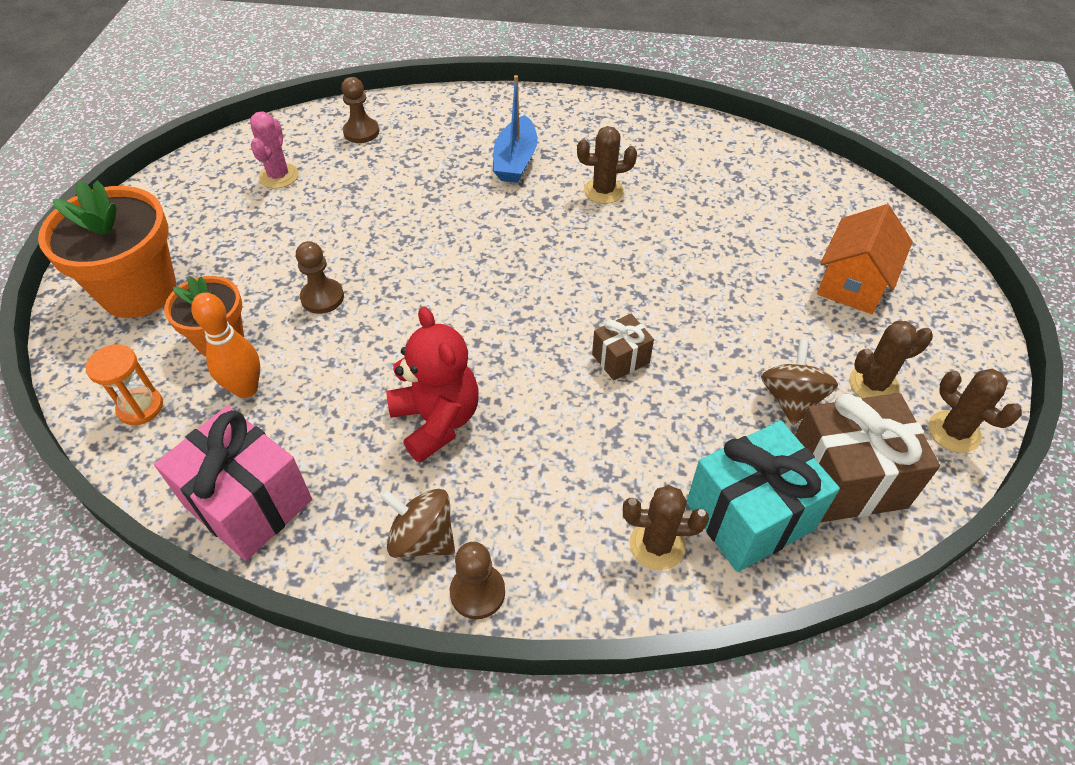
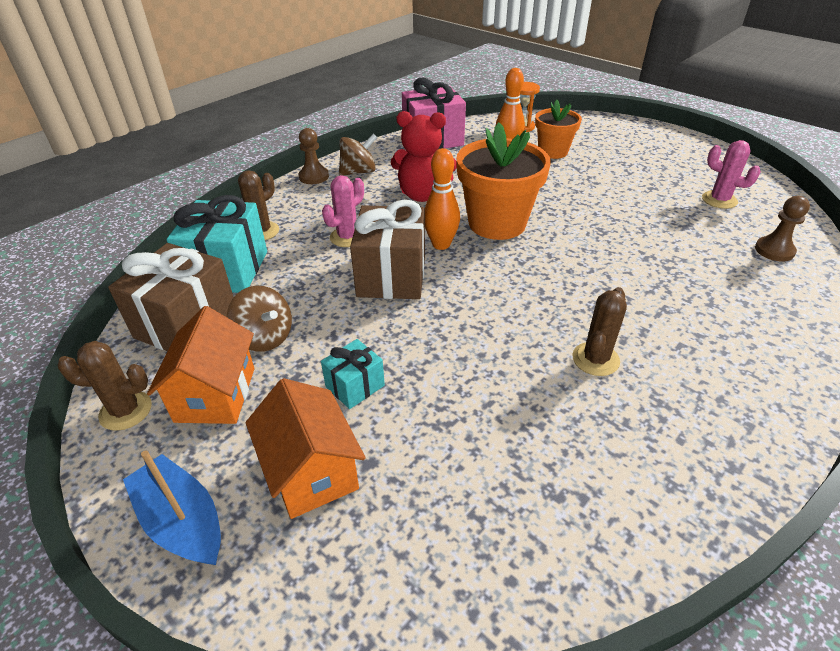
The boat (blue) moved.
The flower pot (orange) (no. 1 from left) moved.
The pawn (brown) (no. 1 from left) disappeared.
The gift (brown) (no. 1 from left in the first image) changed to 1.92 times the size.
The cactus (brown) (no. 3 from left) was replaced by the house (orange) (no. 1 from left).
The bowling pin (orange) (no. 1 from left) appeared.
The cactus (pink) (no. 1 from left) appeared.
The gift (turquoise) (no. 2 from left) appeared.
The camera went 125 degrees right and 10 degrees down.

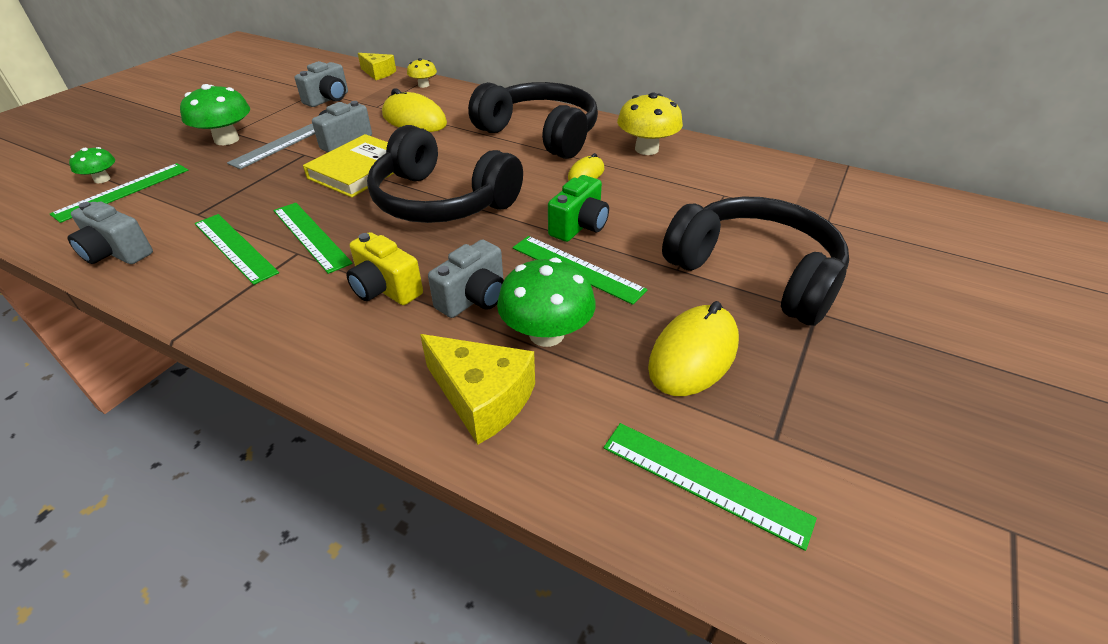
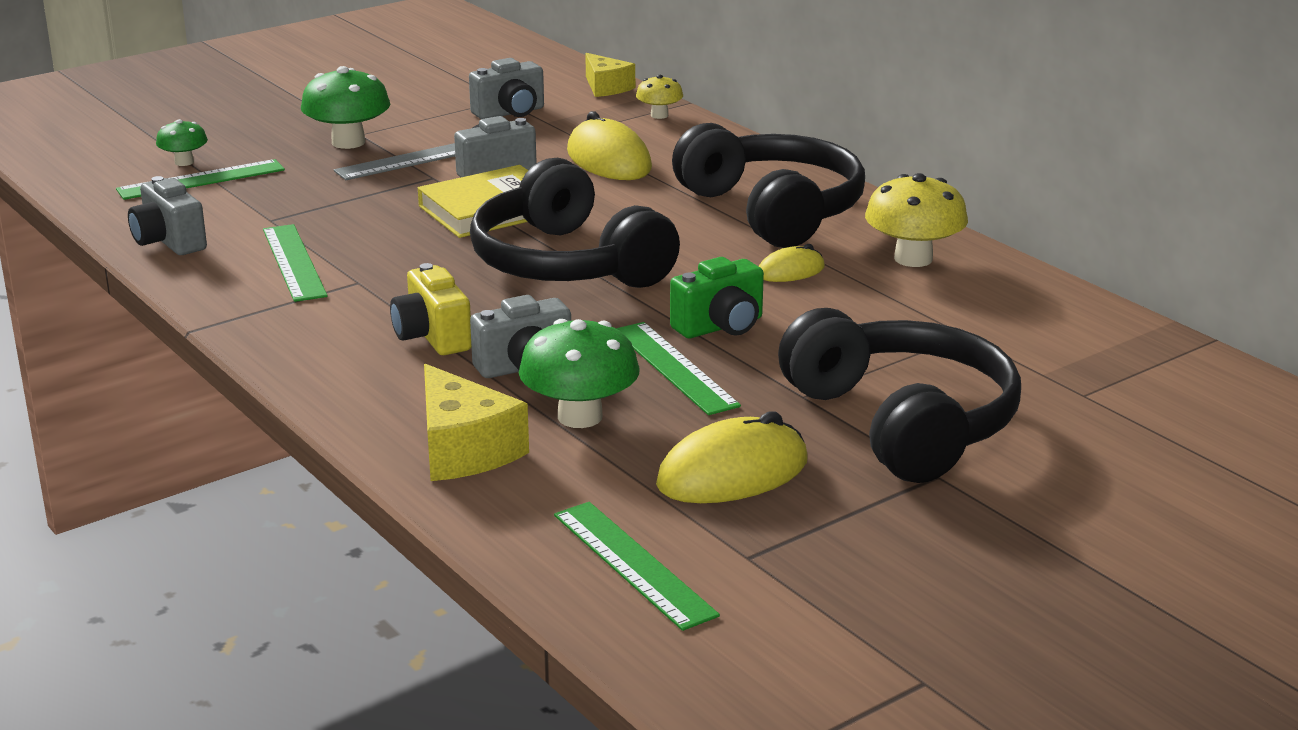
The ruler (green) (no. 3 from left) disappeared.
The camera went 25 degrees right and 15 degrees down.

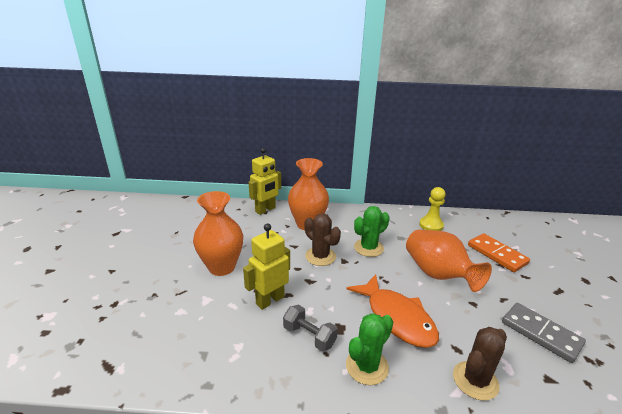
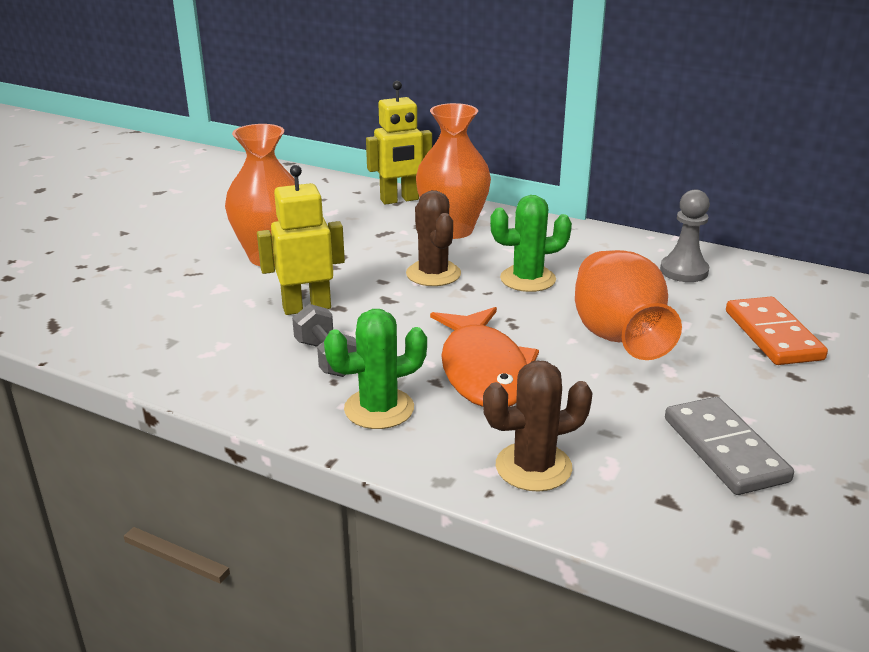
The pawn (yellow) became the pawn (grey).
The camera went 25 degrees right and 0 degrees up.

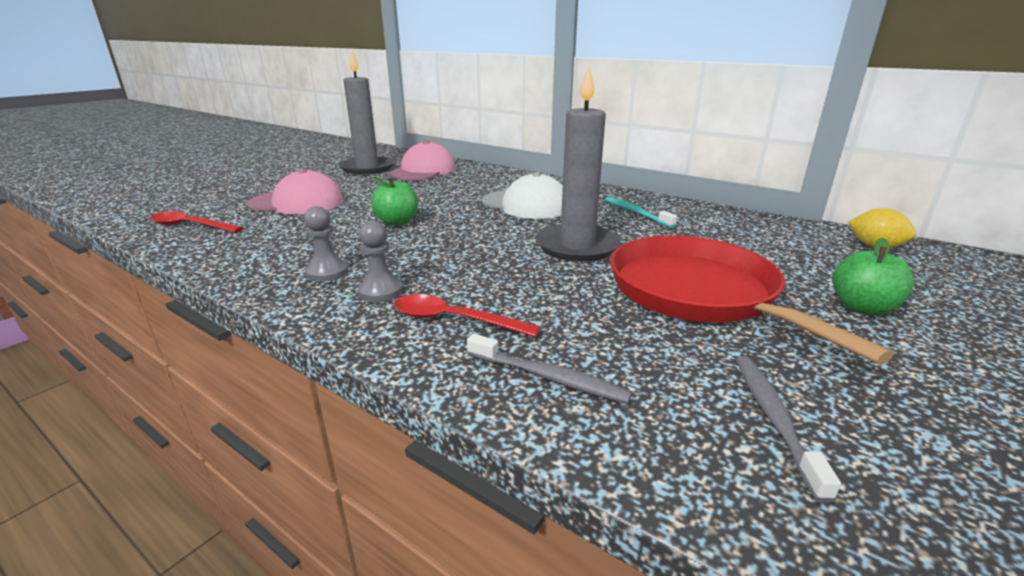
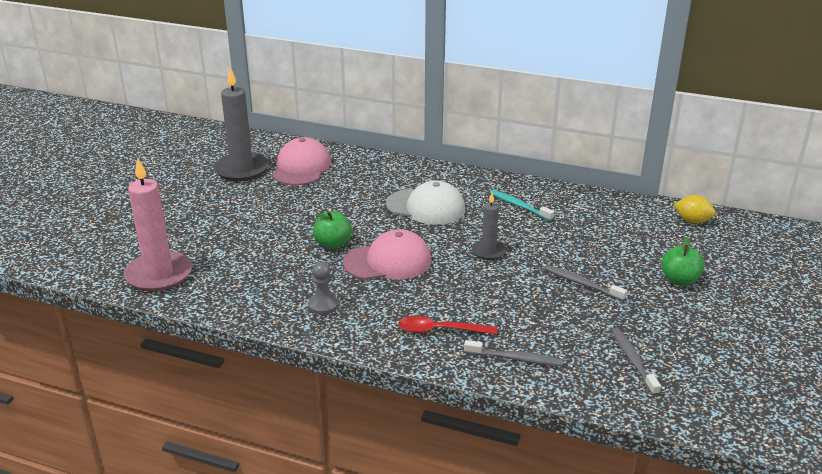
The candle (grey) (no. 2 from left) changed to 0.54 times the size.
The cap (pink) (no. 1 from left in the first image) moved.
The spoon (red) (no. 1 from left) was replaced by the candle (pink).
The pawn (grey) (no. 2 from left) disappeared.
The pan (red) was replaced by the toothbrush (grey) (no. 2 from left).
The camera went 15 degrees left and 5 degrees up.

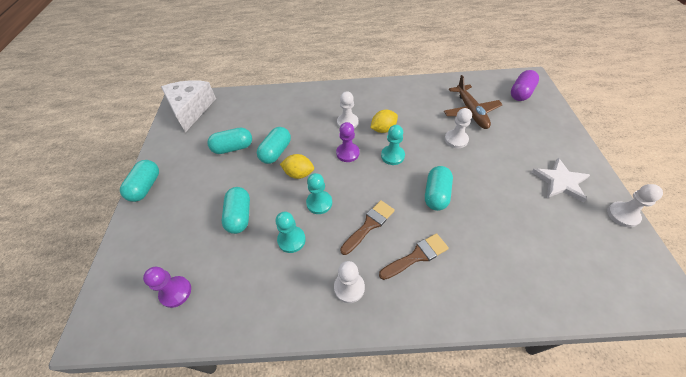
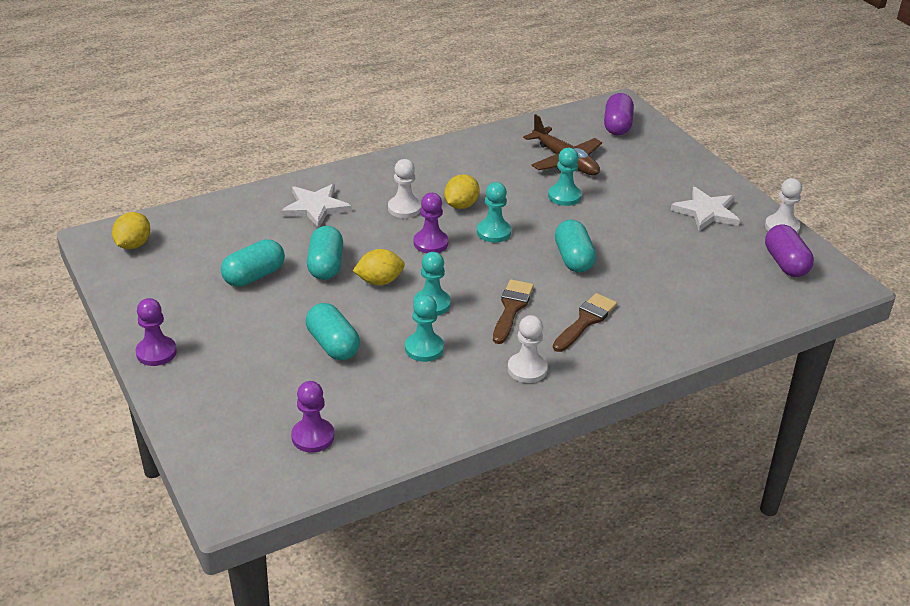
The cheese (white) was replaced by the lemon (yellow) (no. 1 from left).
The pawn (white) (no. 3 from left) became the pawn (turquoise) (no. 4 from left).
The capsule (turquoise) (no. 1 from left) was replaced by the pawn (purple) (no. 1 from left).
The star (white) (no. 1 from left) appeared.
The capsule (purple) (no. 2 from left) appeared.
The camera went 30 degrees left and 15 degrees down.

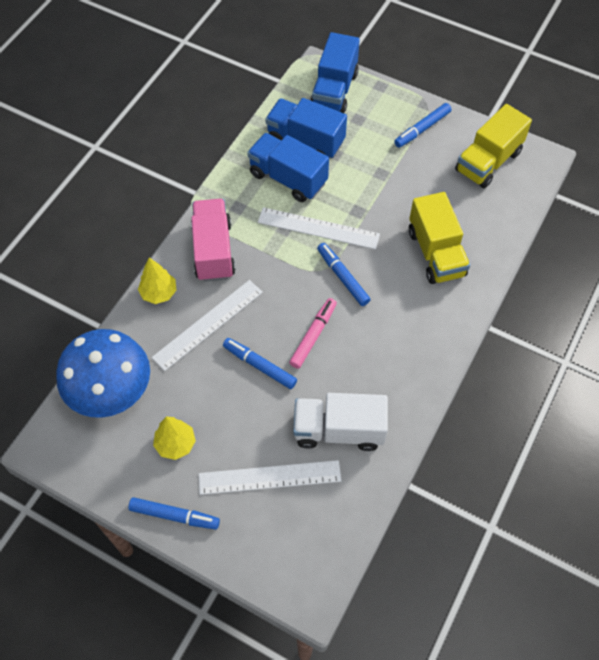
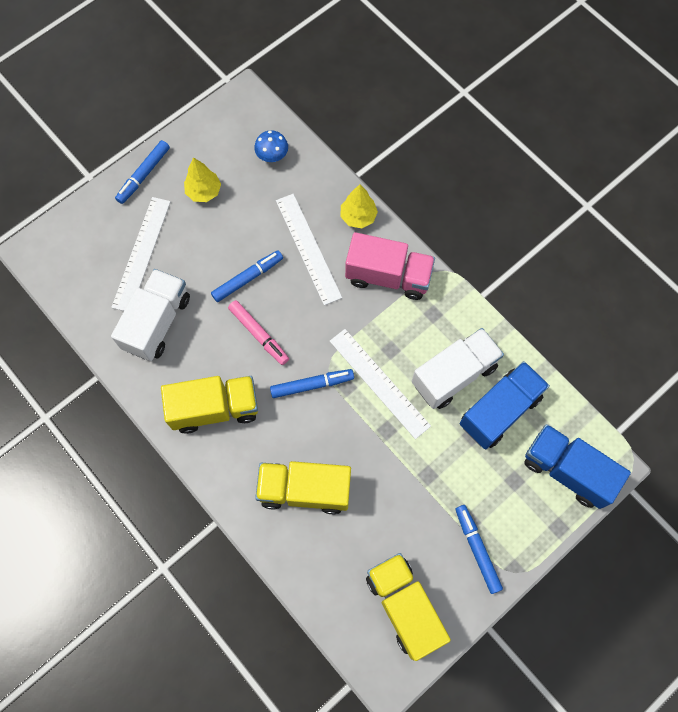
The truck (blue) (no. 1 from left) became the truck (white) (no. 2 from left).
The ruler (white) (no. 3 from left) turned 75 degrees counterclockwise.
The mushroom (blue) changed to 0.42 times the size.
The truck (yellow) (no. 1 from left) appeared.
The camera went 110 degrees right and 10 degrees up.

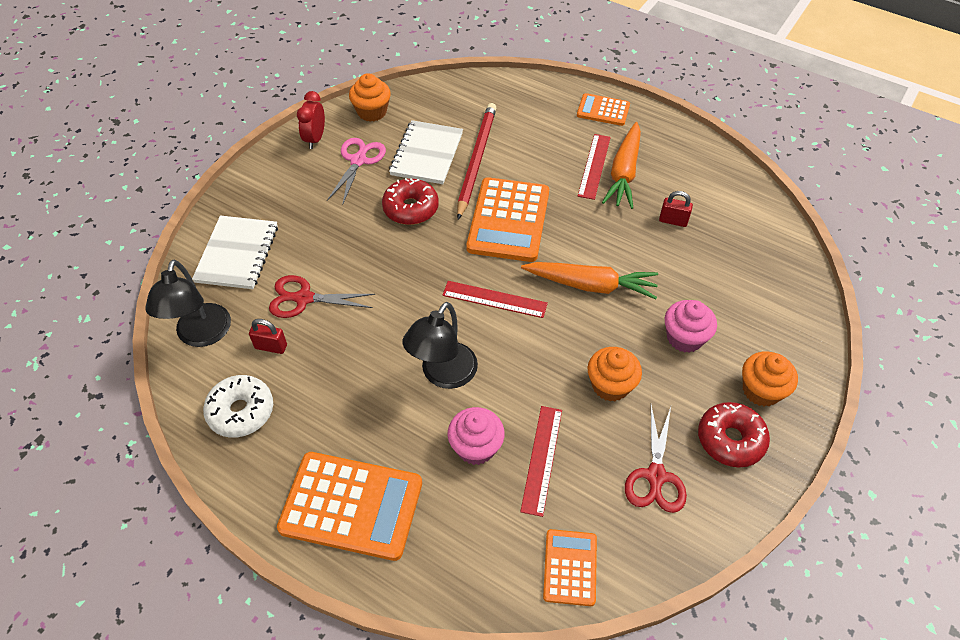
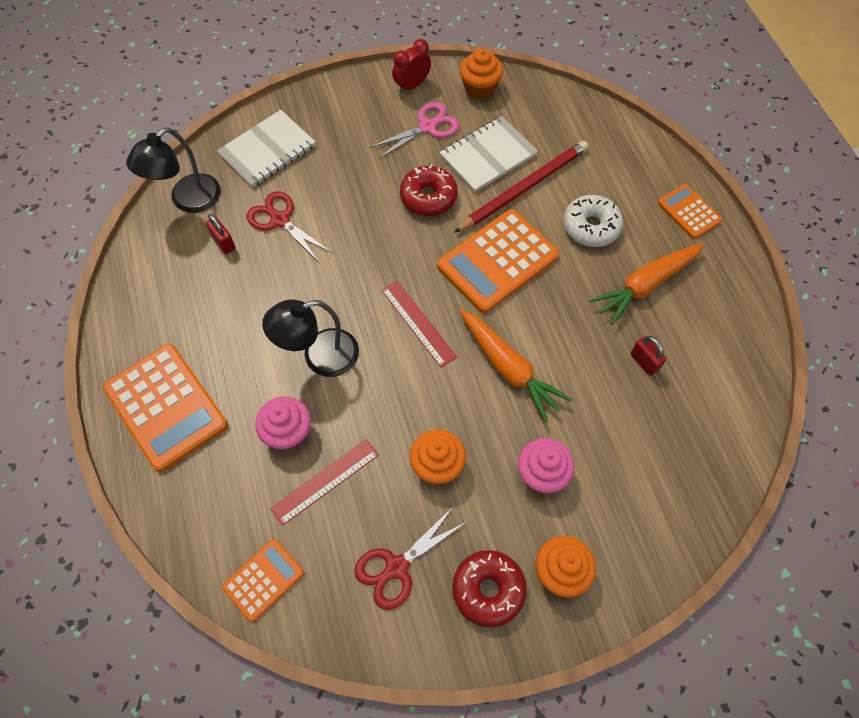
The ruler (red) (no. 3 from left) disappeared.
The donut (white) moved.
The camera went 40 degrees right and 10 degrees up.

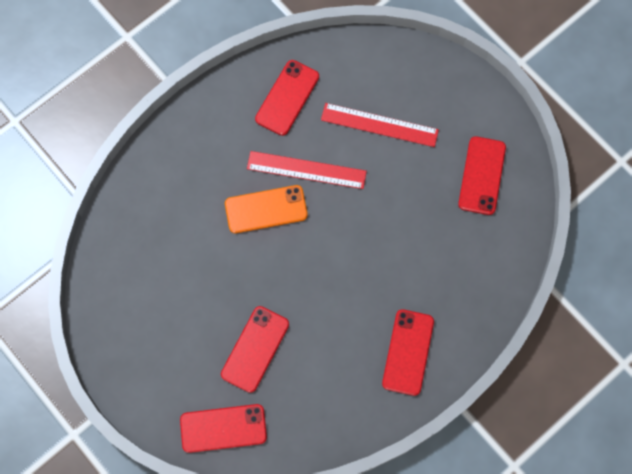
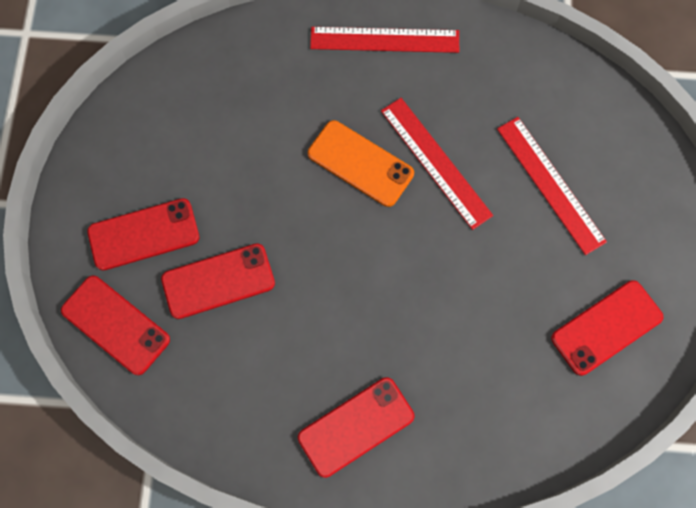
The phone (red) (no. 3 from left in the first image) moved.
The ruler (red) (no. 1 from left) appeared.
The camera went 45 degrees right and 0 degrees up.

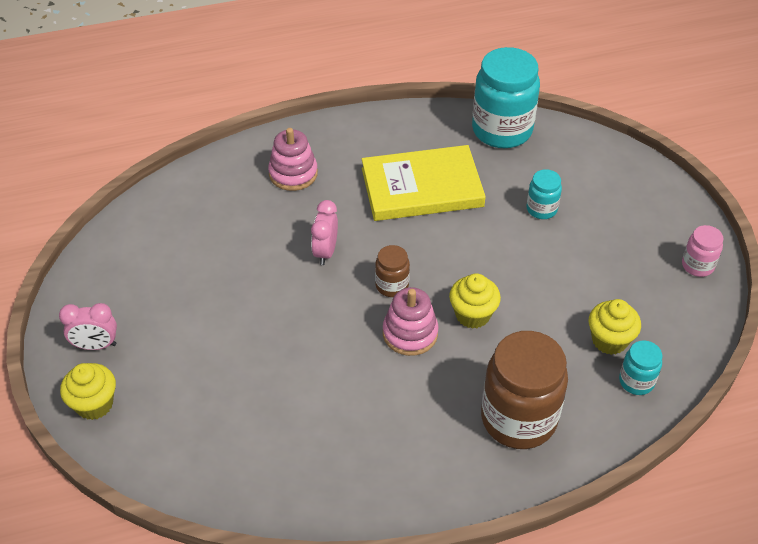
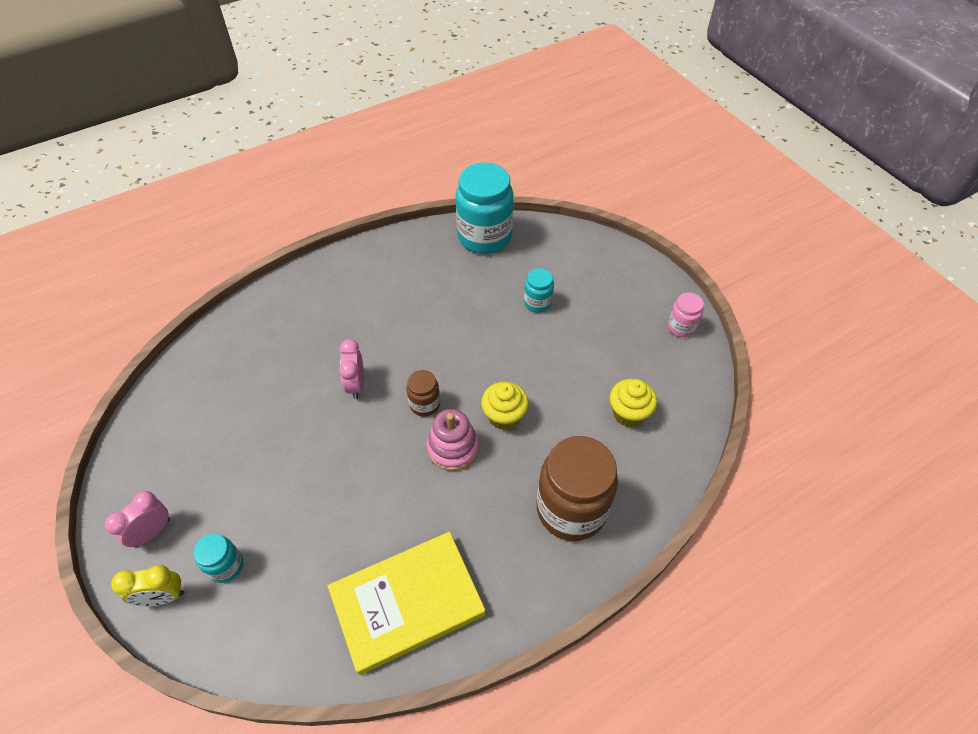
The stacking toy (pink) (no. 1 from left) disappeared.
The book (yellow) moved.
The clock (pink) (no. 1 from left) turned 150 degrees clockwise.
The jar (turquoise) (no. 3 from left in the first image) moved.
The cupcake (yellow) (no. 1 from left) was replaced by the clock (yellow).
The camera went 15 degrees left and 5 degrees up.

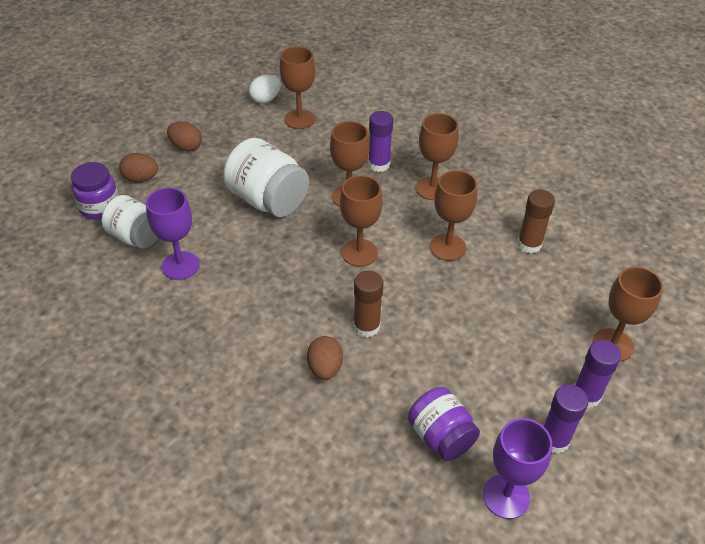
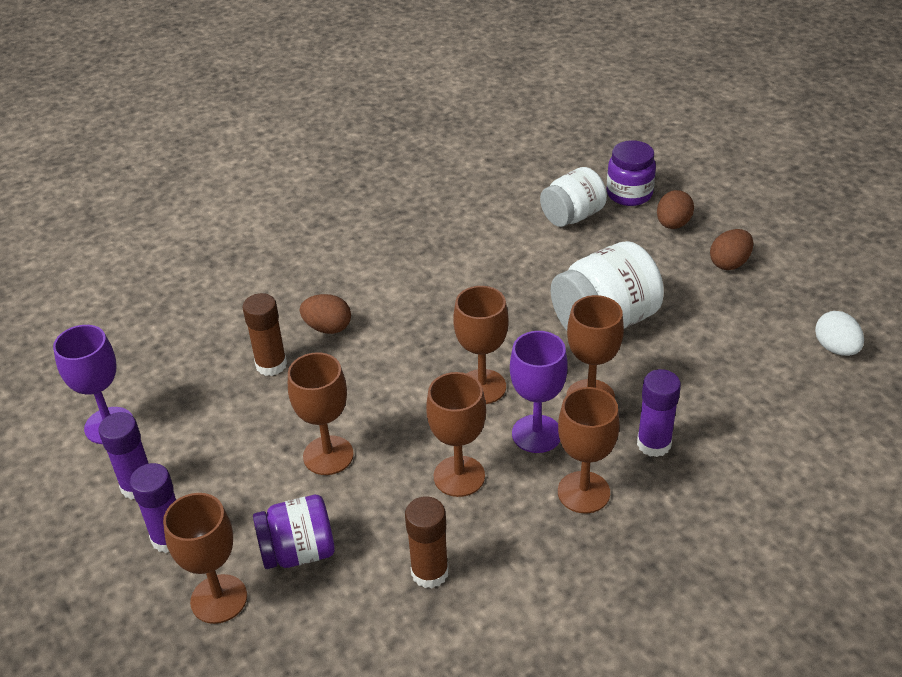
The goblet (brown) (no. 1 from left in the first image) moved.
The goblet (purple) (no. 1 from left in the first image) moved.
The glue stick (brown) (no. 1 from left) moved.
The jar (purple) (no. 2 from left in the first image) moved.
The camera went 110 degrees right and 5 degrees down.

